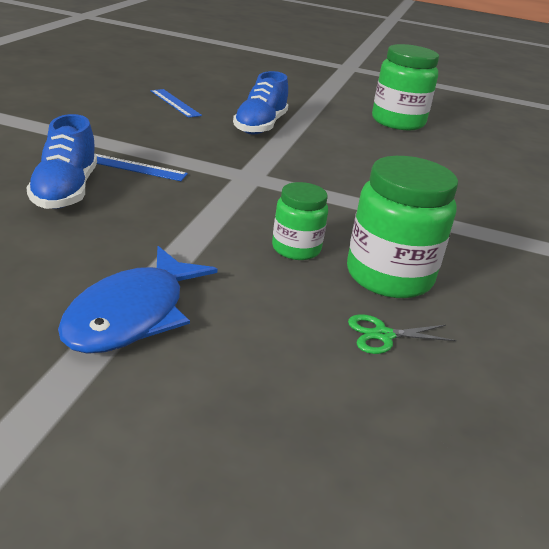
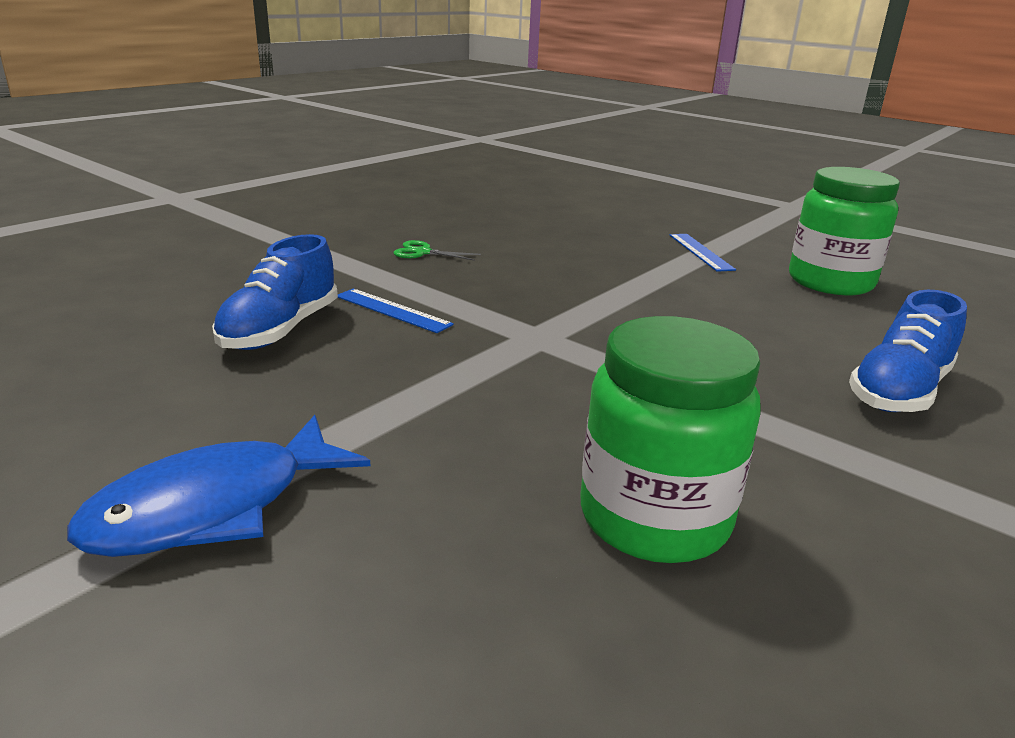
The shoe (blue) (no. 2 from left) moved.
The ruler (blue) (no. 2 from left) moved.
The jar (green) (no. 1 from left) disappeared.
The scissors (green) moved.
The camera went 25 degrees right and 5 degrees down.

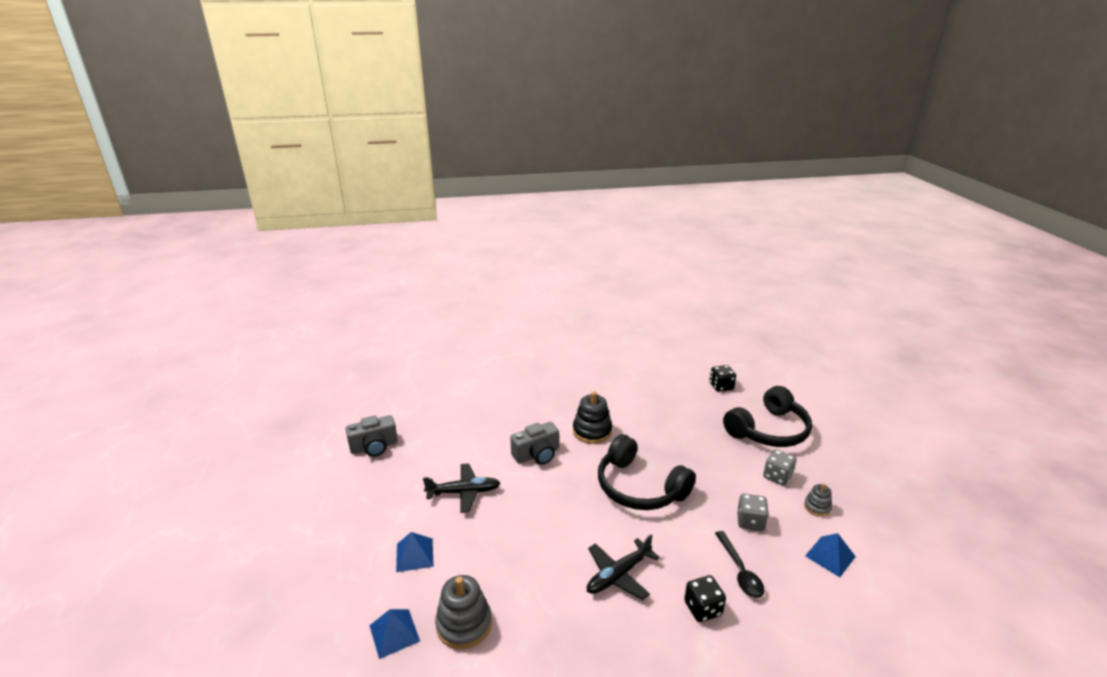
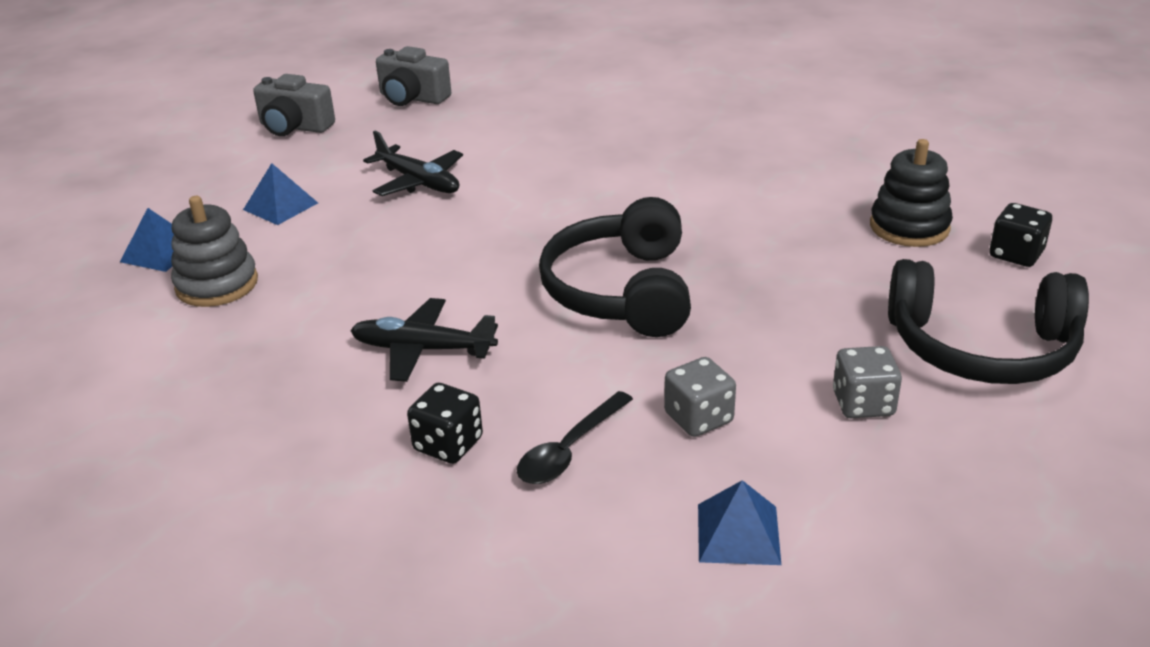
The stacking toy (black) moved.
The camera (grey) (no. 2 from left in the first image) moved.
The stacking toy (grey) (no. 2 from left) disappeared.
The camera went 50 degrees right and 5 degrees up.

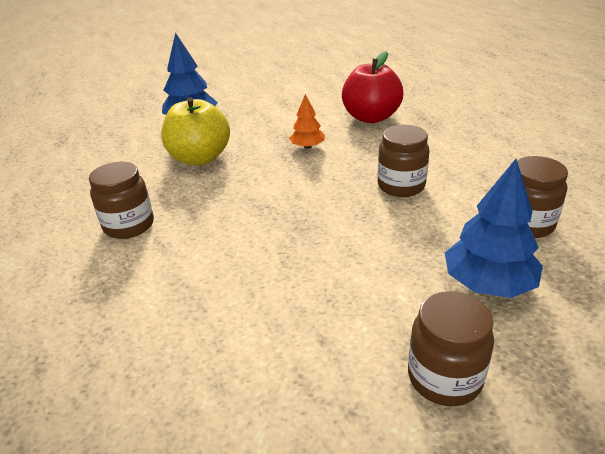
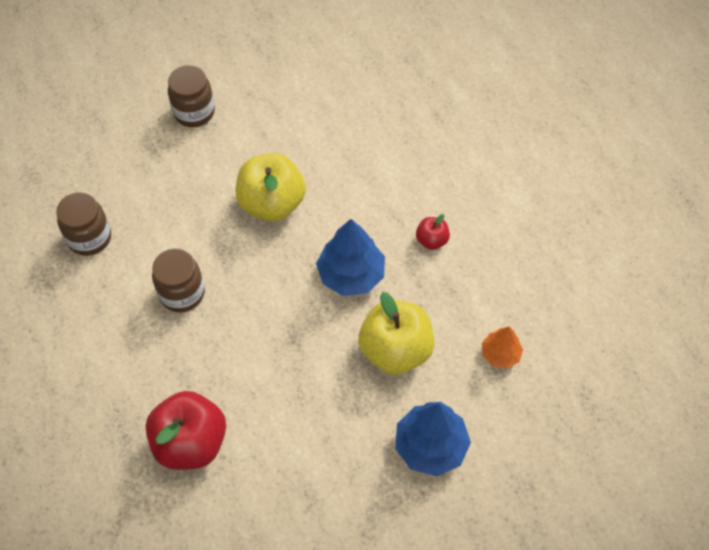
The tree (orange) moved.
The tree (blue) (no. 2 from left in the first image) moved.
The jar (brown) (no. 1 from left) was replaced by the apple (red) (no. 2 from left).
The apple (yellow) (no. 1 from left) appeared.
The camera went 175 degrees right and 25 degrees up.

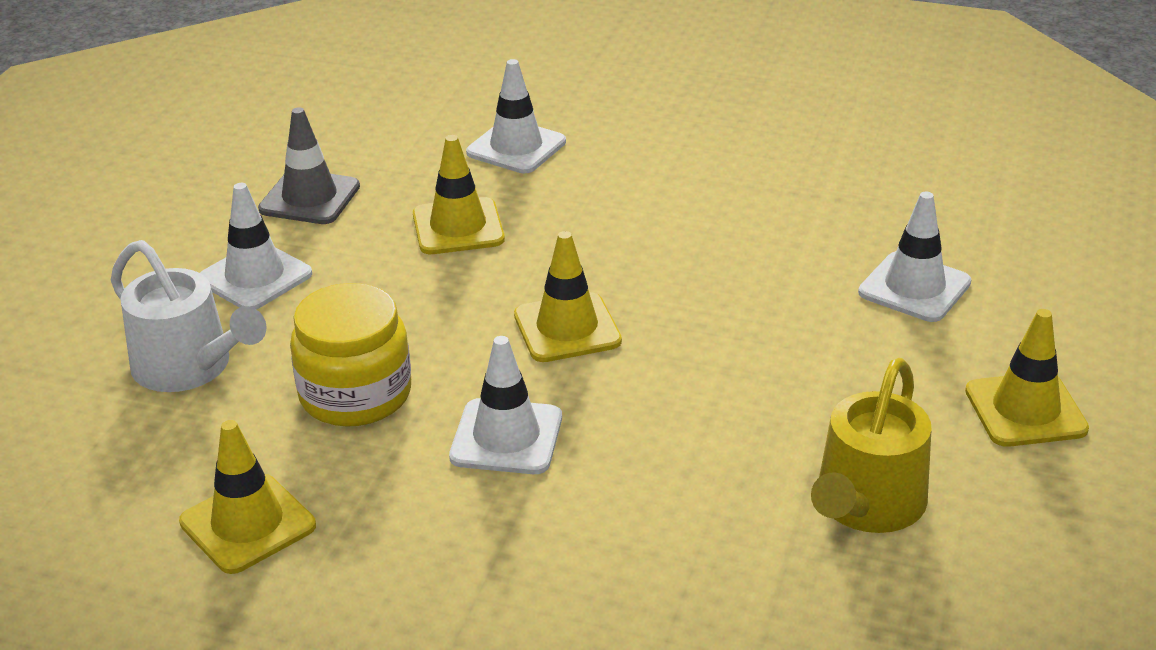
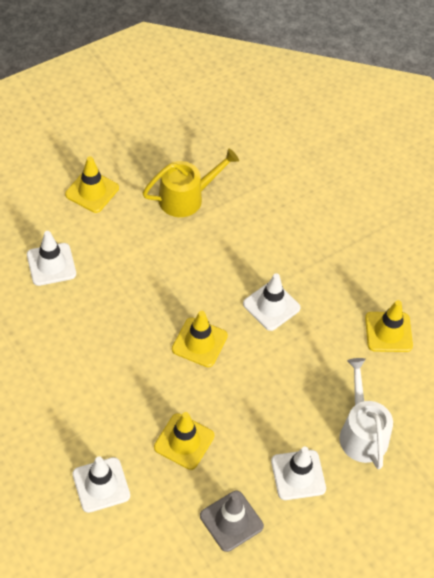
The jar (yellow) disappeared.
The camera went 145 degrees left and 20 degrees up.

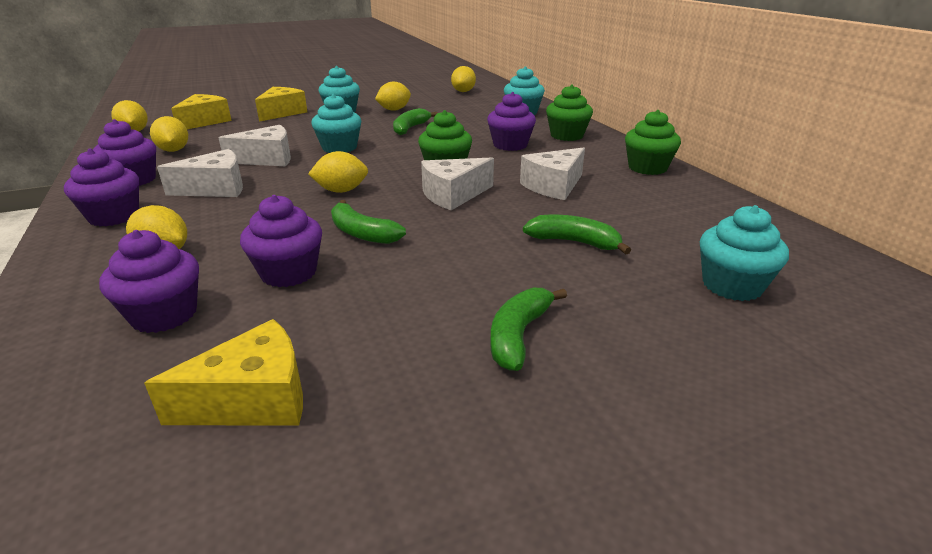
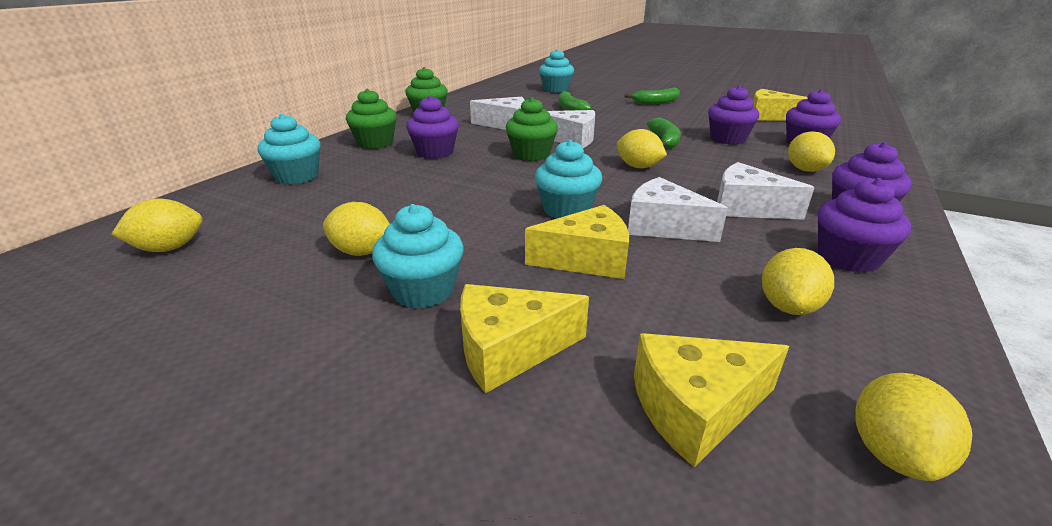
The banana (green) (no. 2 from left) disappeared.
The cheese (yellow) (no. 2 from left) appeared.
The camera went 130 degrees left and 0 degrees up.

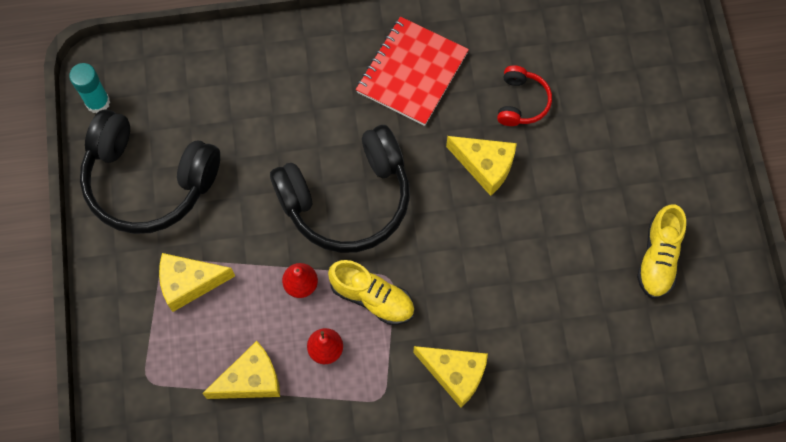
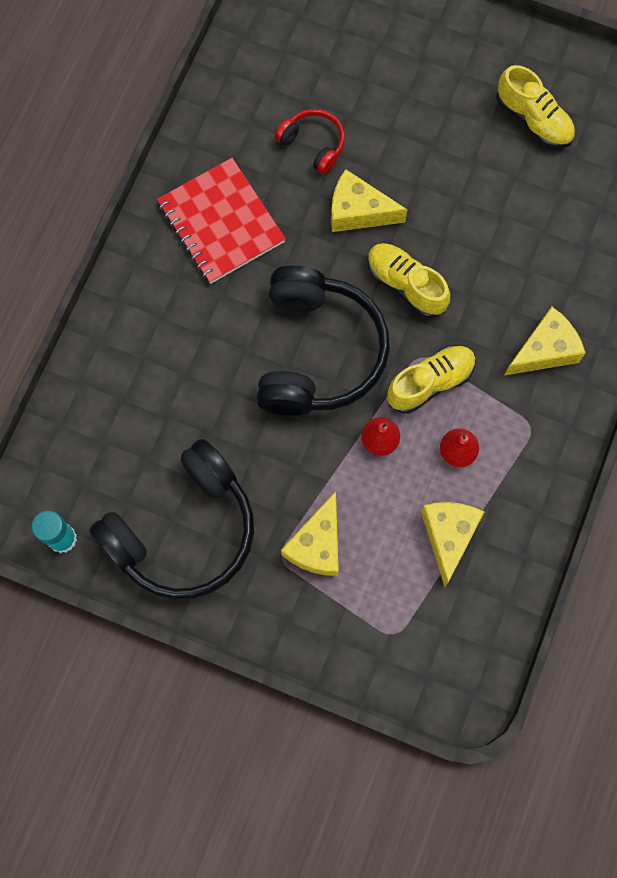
The cheese (yellow) (no. 4 from left in the first image) turned 135 degrees counterclockwise.
The shoe (yellow) (no. 1 from left) appeared.
The camera went 60 degrees left and 5 degrees up.

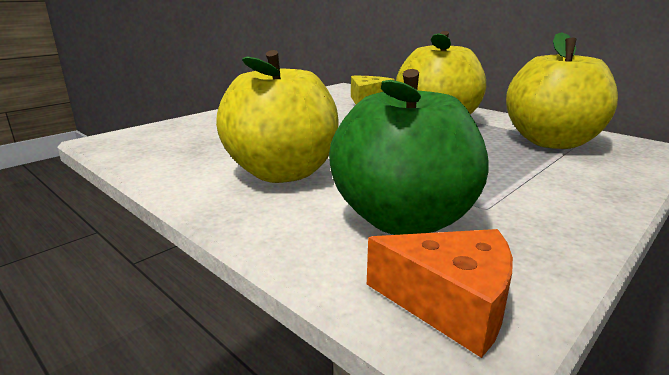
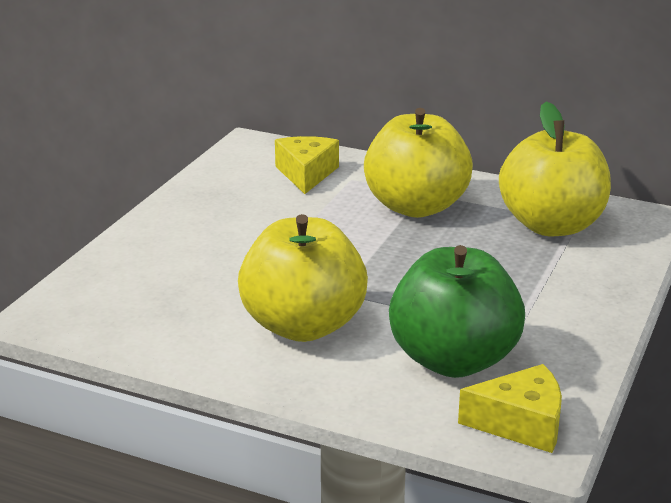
The cheese (orange) became the cheese (yellow) (no. 2 from left).
The camera went 20 degrees left and 5 degrees up.

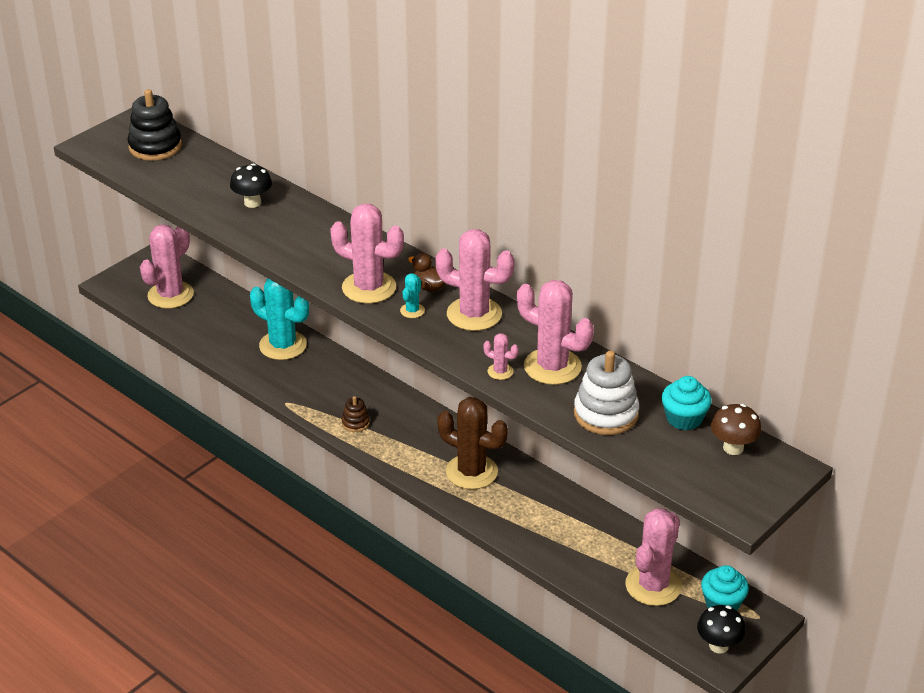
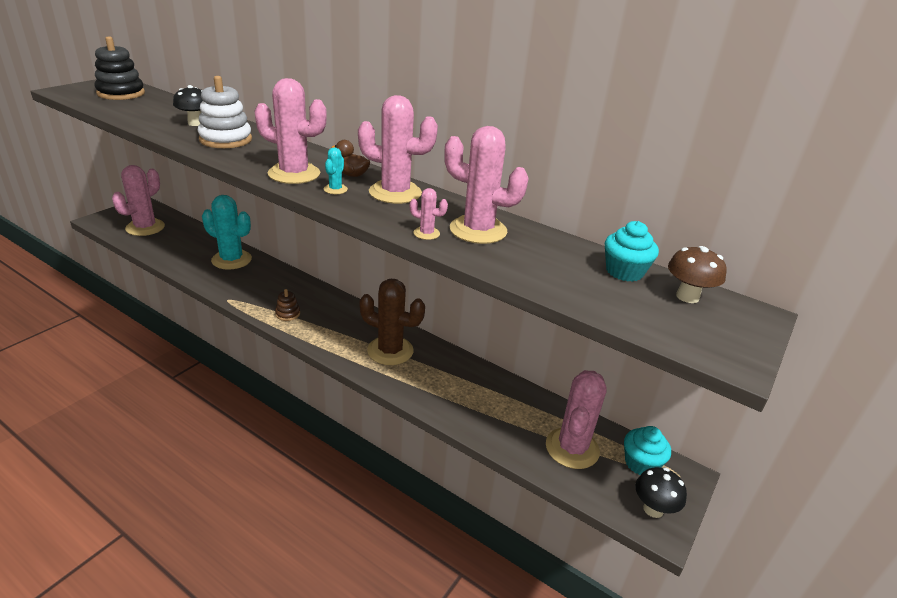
The stacking toy (white) moved.
The camera went 10 degrees left and 5 degrees down.

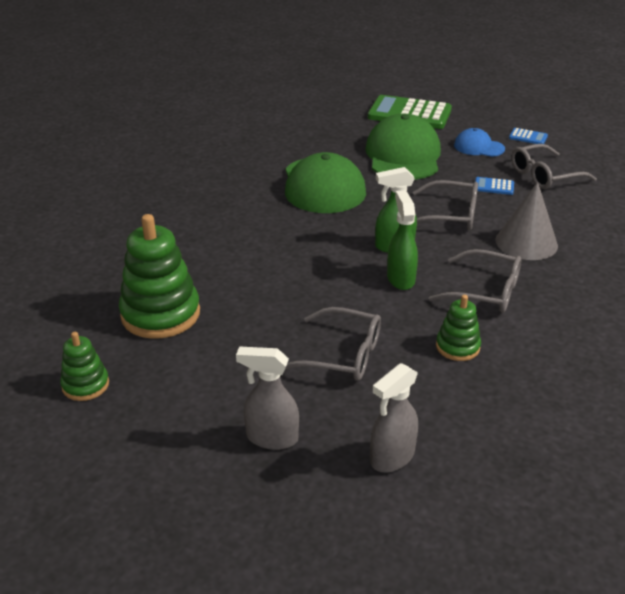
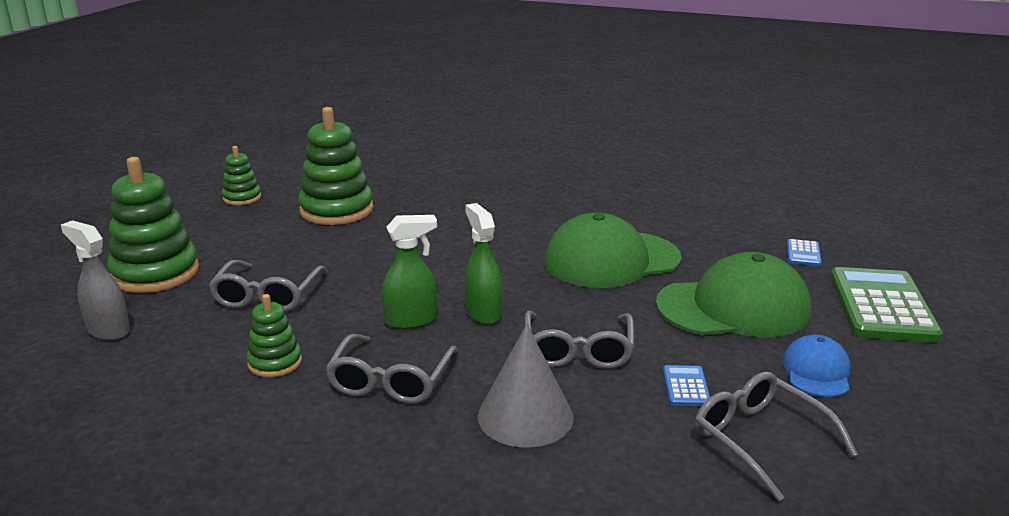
The calculator (blue) (no. 2 from left) moved.
The spray bottle (grey) (no. 1 from left) was replaced by the stacking toy (green) (no. 1 from left).
The camera went 80 degrees right and 10 degrees down.

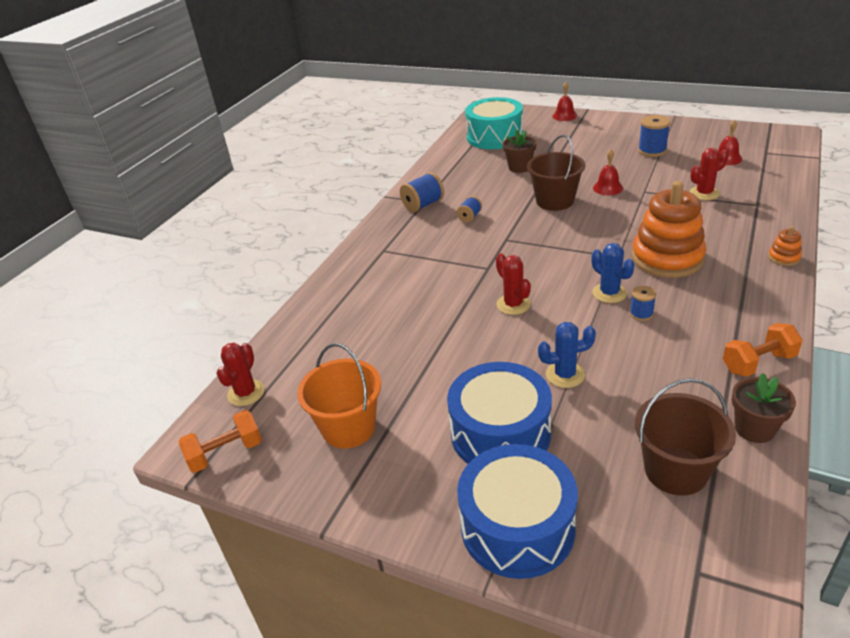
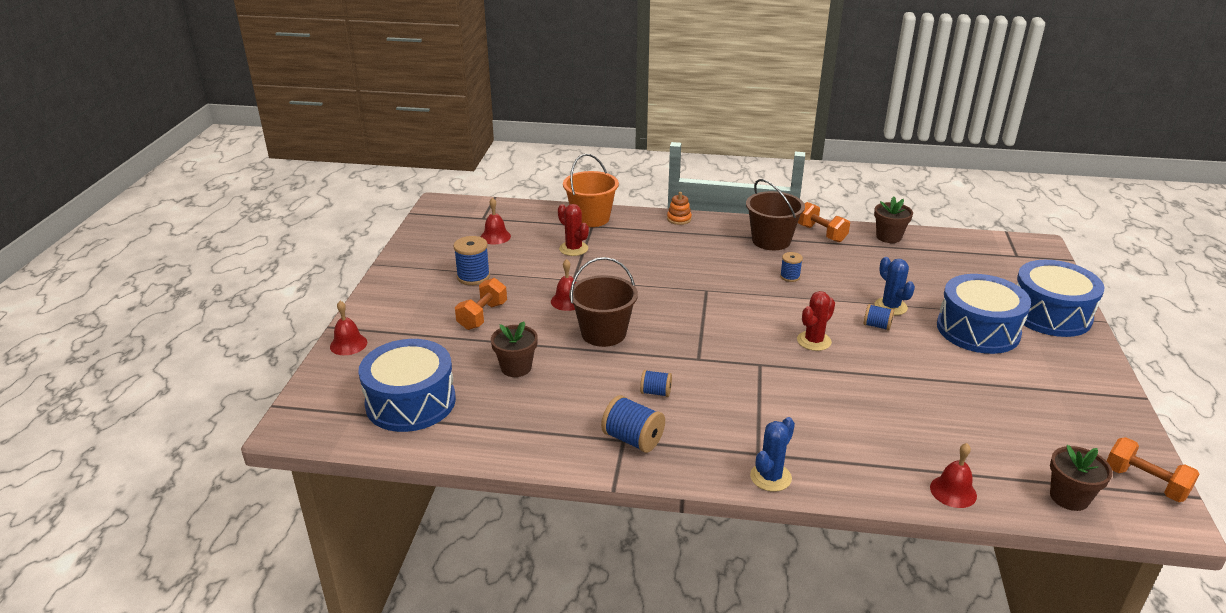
The drum (turquoise) became the drum (blue) (no. 1 from left).
The stacking toy (orange) (no. 1 from left) disappeared.
The cactus (blue) (no. 2 from left in the first image) moved.
The cactus (red) (no. 1 from left) was replaced by the flower pot (brown) (no. 3 from left).
The bucket (orange) moved.
The bucket (brown) (no. 2 from left) moved.
The dumbbell (orange) (no. 1 from left) appeared.
The spool (blue) (no. 5 from left) appeared.
The bell (red) (no. 4 from left) appeared.
The camera went 110 degrees left and 5 degrees down.

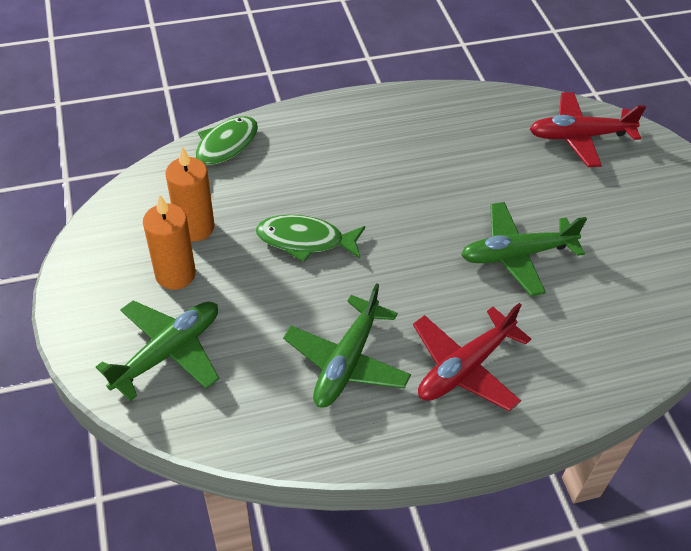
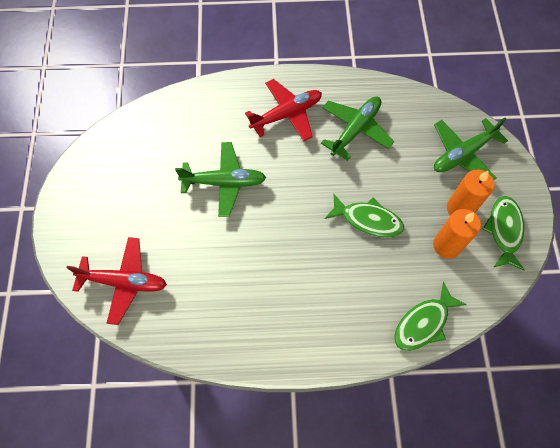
The fish (green) (no. 3 from left) appeared.
The camera went 165 degrees left and 15 degrees up.

